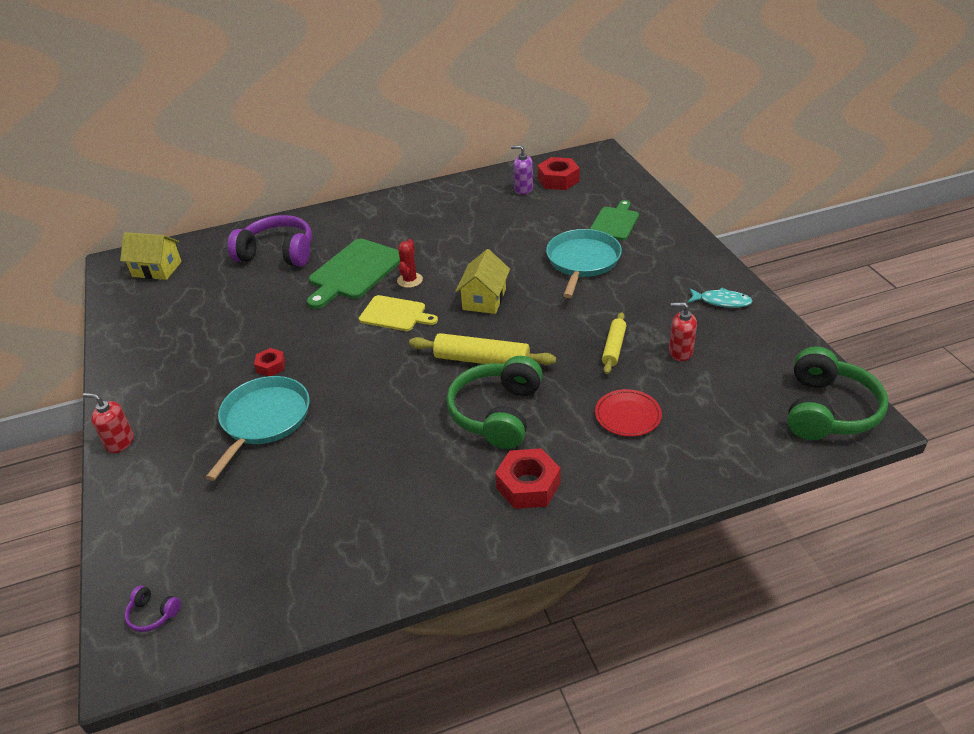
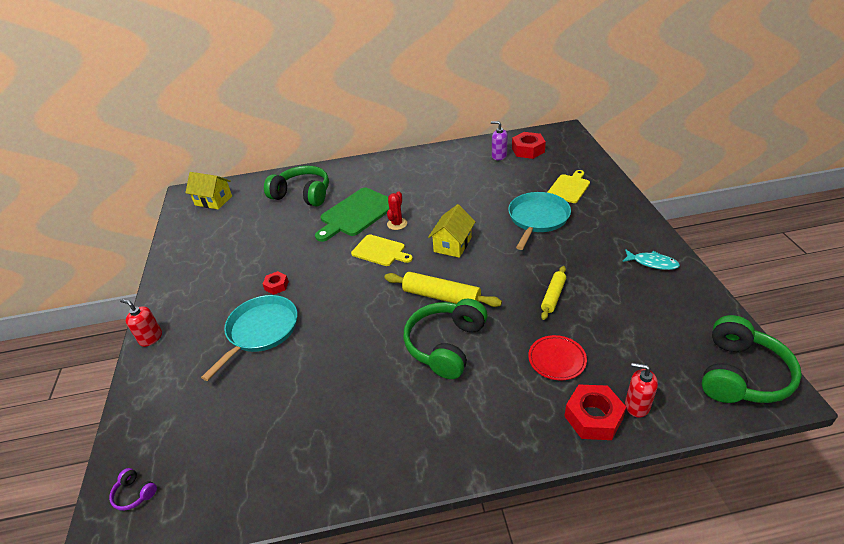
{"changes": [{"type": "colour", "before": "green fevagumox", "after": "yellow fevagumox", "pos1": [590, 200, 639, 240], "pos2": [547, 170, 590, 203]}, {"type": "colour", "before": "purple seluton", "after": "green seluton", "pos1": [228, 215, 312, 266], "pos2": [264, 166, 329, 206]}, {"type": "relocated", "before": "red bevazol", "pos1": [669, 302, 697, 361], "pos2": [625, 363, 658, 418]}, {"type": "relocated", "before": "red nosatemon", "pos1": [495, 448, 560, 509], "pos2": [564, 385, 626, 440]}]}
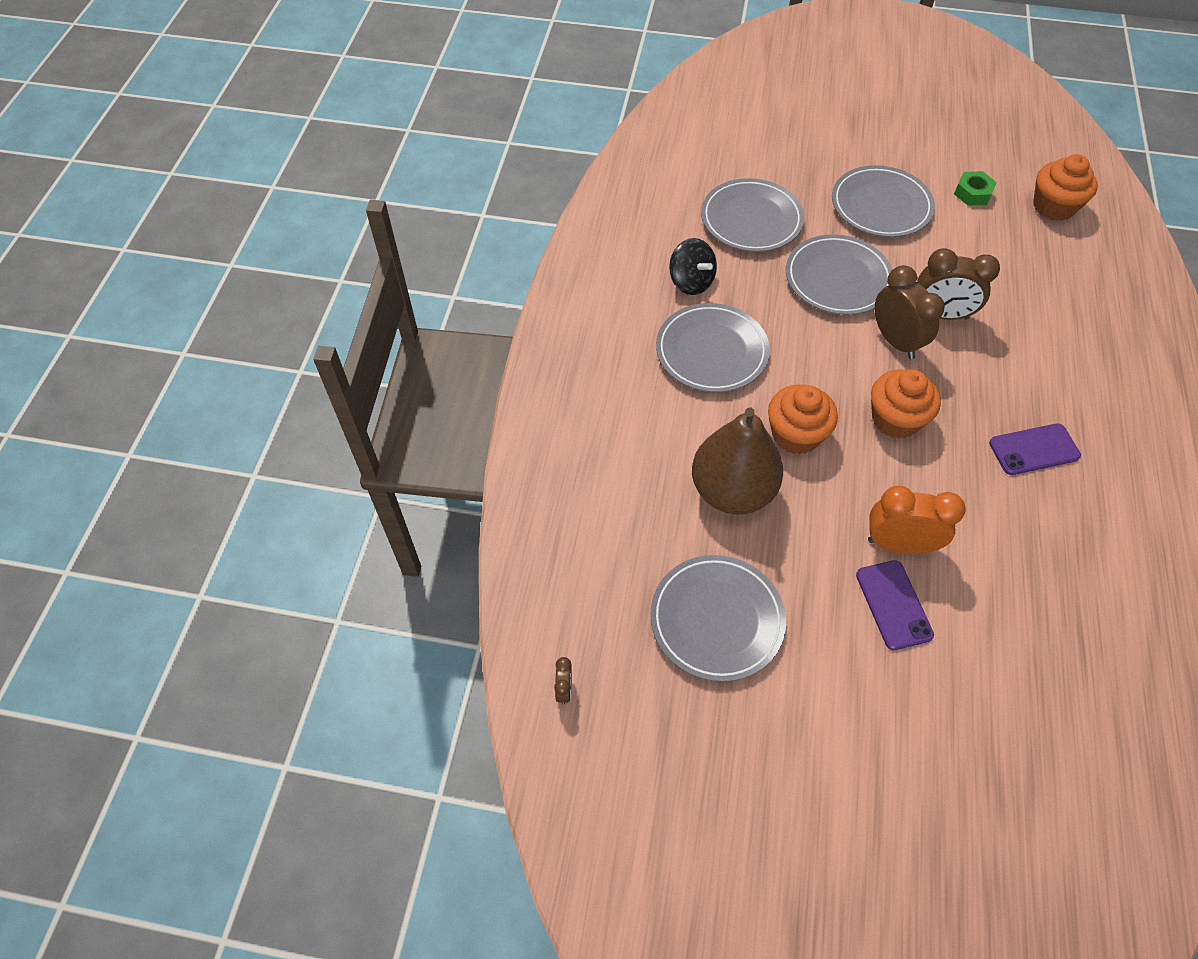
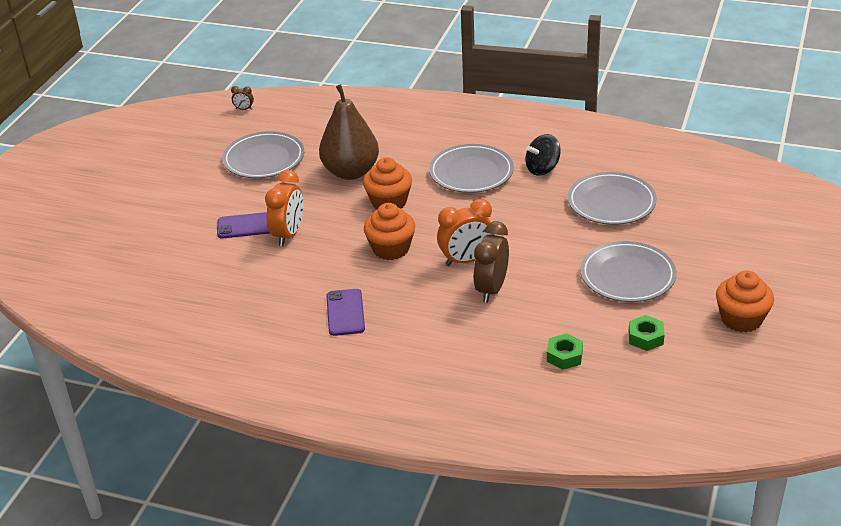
{"changes": [{"type": "relocated", "before": "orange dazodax", "pos1": [1033, 154, 1098, 221], "pos2": [716, 270, 774, 333]}, {"type": "missing", "before": "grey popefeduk", "pos1": [786, 234, 893, 315]}, {"type": "colour", "before": "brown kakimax", "after": "orange kakimax", "pos1": [875, 265, 945, 359], "pos2": [437, 199, 495, 266]}, {"type": "appeared", "after": "green nosatemon", "pos2": [547, 333, 583, 370]}]}
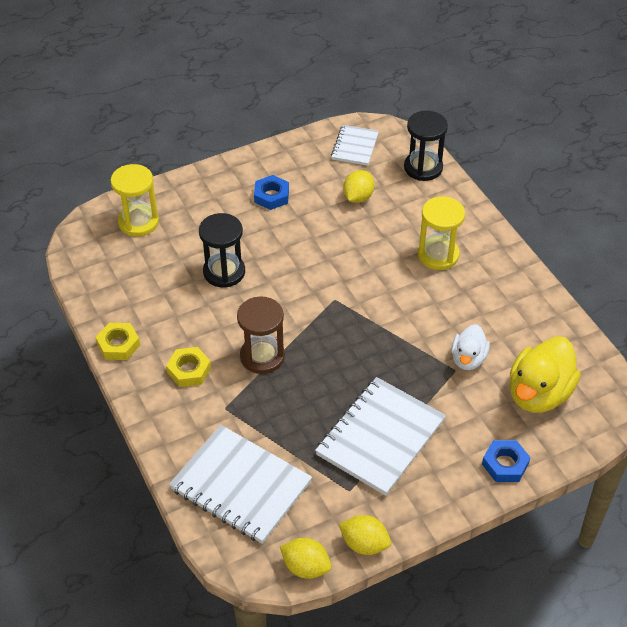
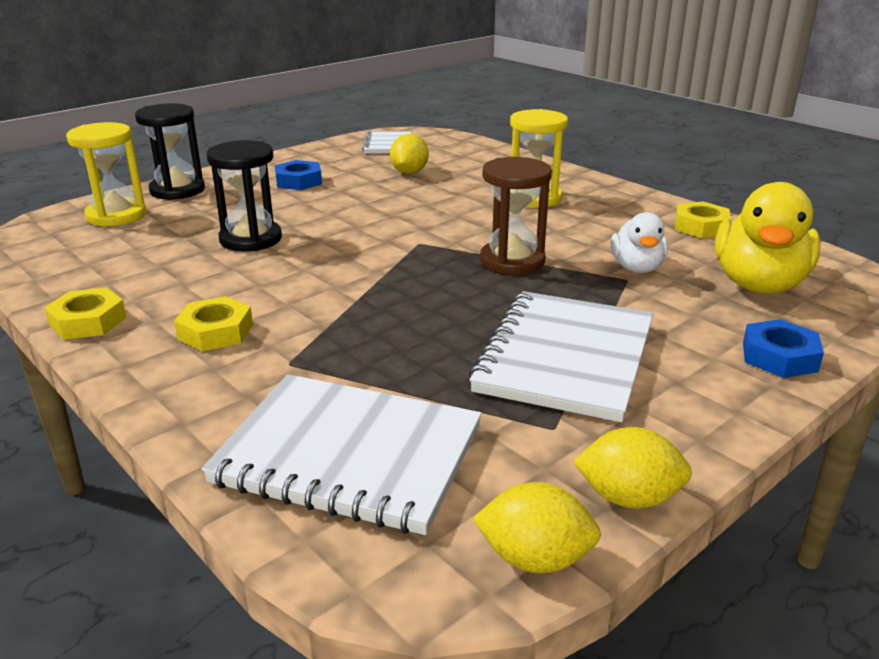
{"changes": [{"type": "relocated", "before": "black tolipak", "pos1": [404, 111, 448, 181], "pos2": [135, 103, 205, 200]}, {"type": "relocated", "before": "brown tolipak", "pos1": [237, 296, 285, 374], "pos2": [480, 157, 552, 275]}, {"type": "appeared", "after": "yellow nosatemon", "pos2": [675, 201, 731, 238]}]}
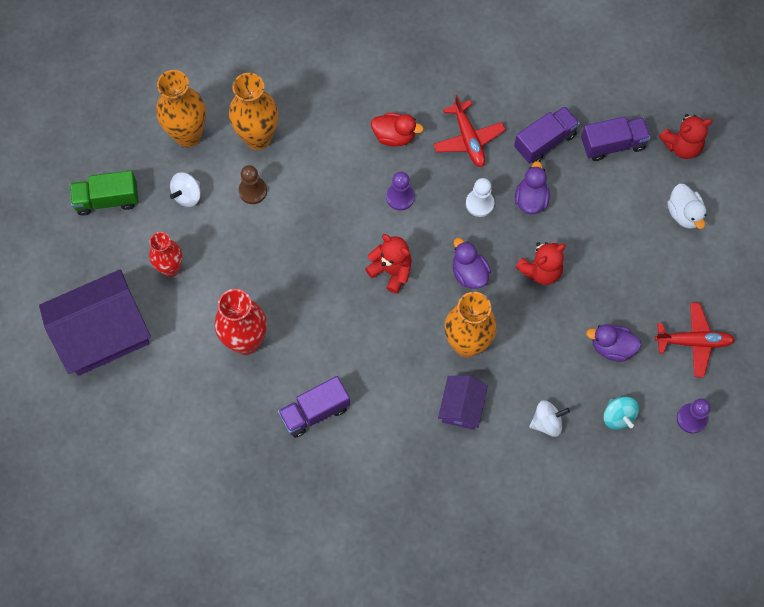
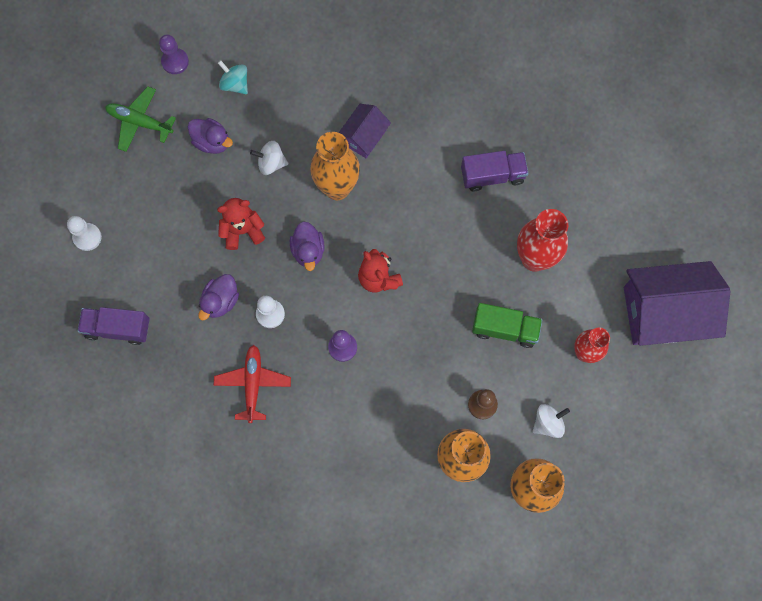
{"changes": [{"type": "missing", "before": "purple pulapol", "pos1": [514, 106, 580, 164]}, {"type": "missing", "before": "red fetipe", "pos1": [371, 113, 424, 146]}, {"type": "missing", "before": "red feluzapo", "pos1": [659, 114, 712, 159]}, {"type": "relocated", "before": "green pulapol", "pos1": [70, 170, 139, 216], "pos2": [472, 303, 542, 348]}, {"type": "exchanged", "before": "white fetipe", "after": "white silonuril", "pos1": [667, 184, 706, 229], "pos2": [67, 216, 102, 251]}, {"type": "colour", "before": "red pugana", "after": "green pugana", "pos1": [655, 303, 735, 377], "pos2": [105, 86, 176, 152]}, {"type": "spun", "before": "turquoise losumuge", "pos1": [603, 397, 639, 430], "pos2": [218, 60, 248, 94], "turn": -45}, {"type": "relocated", "before": "white losumuge", "pos1": [529, 400, 570, 437], "pos2": [250, 141, 288, 175]}]}
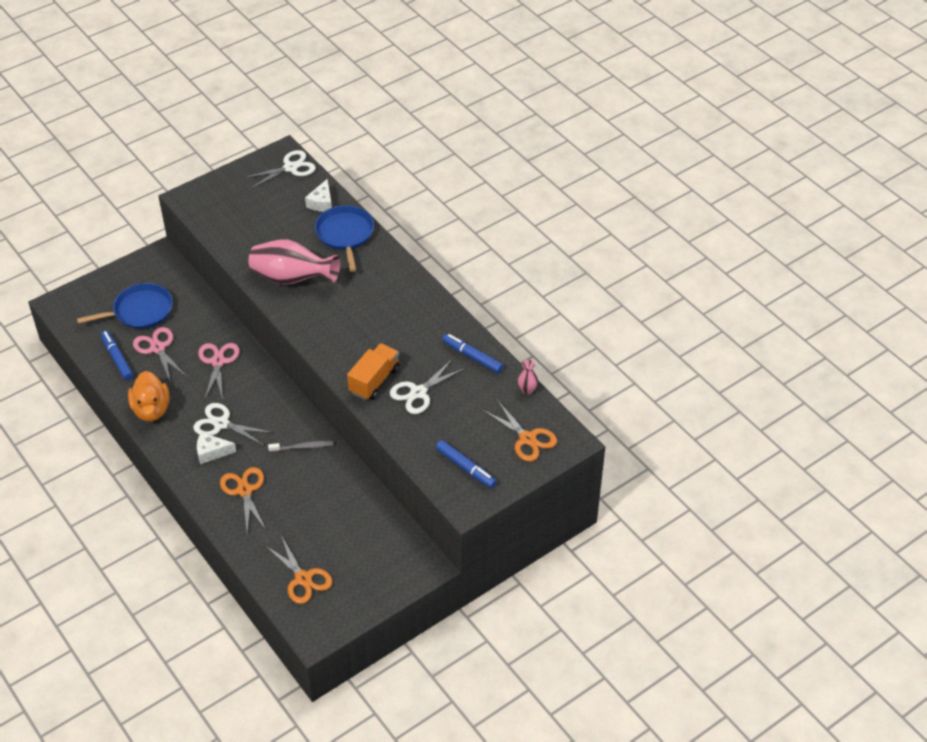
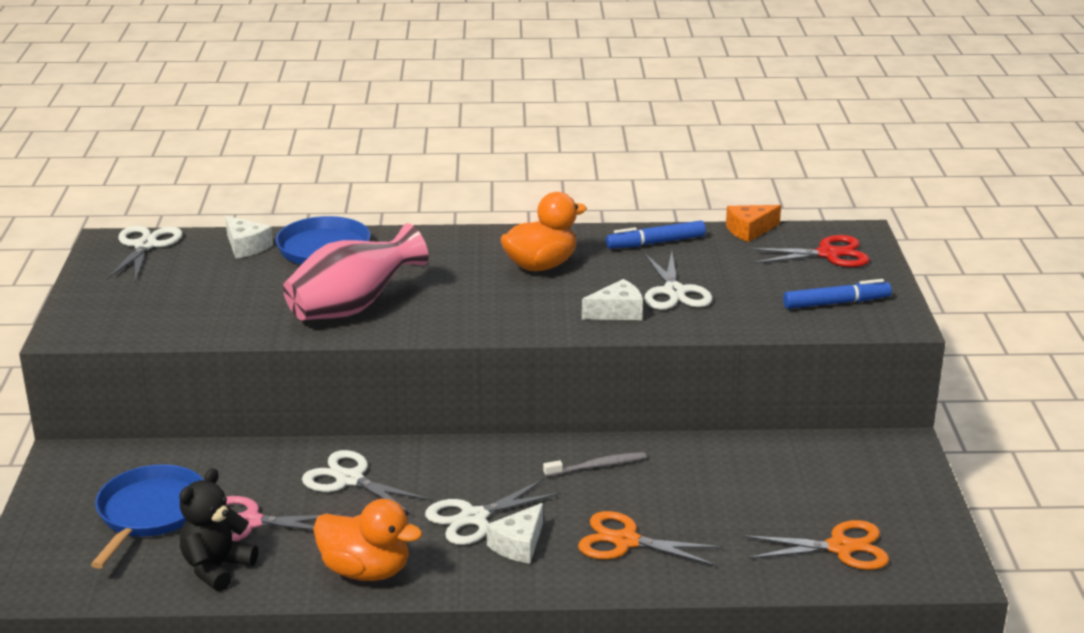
{"changes": [{"type": "exchanged", "before": "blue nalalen", "after": "black feluzapo", "pos1": [101, 331, 133, 380], "pos2": [180, 468, 258, 591]}, {"type": "colour", "before": "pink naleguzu", "after": "white naleguzu", "pos1": [198, 343, 240, 400], "pos2": [302, 450, 431, 514]}, {"type": "exchanged", "before": "orange pulapol", "after": "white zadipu", "pos1": [347, 343, 400, 400], "pos2": [582, 279, 643, 320]}, {"type": "exchanged", "before": "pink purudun", "after": "orange zadipu", "pos1": [518, 360, 538, 395], "pos2": [726, 205, 781, 242]}, {"type": "colour", "before": "orange naleguzu", "after": "red naleguzu", "pos1": [483, 400, 557, 462], "pos2": [747, 235, 870, 267]}, {"type": "spun", "before": "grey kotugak", "pos1": [268, 441, 333, 452], "pos2": [543, 452, 646, 477], "turn": 45}, {"type": "appeared", "after": "orange fetipe", "pos2": [500, 192, 587, 271]}]}
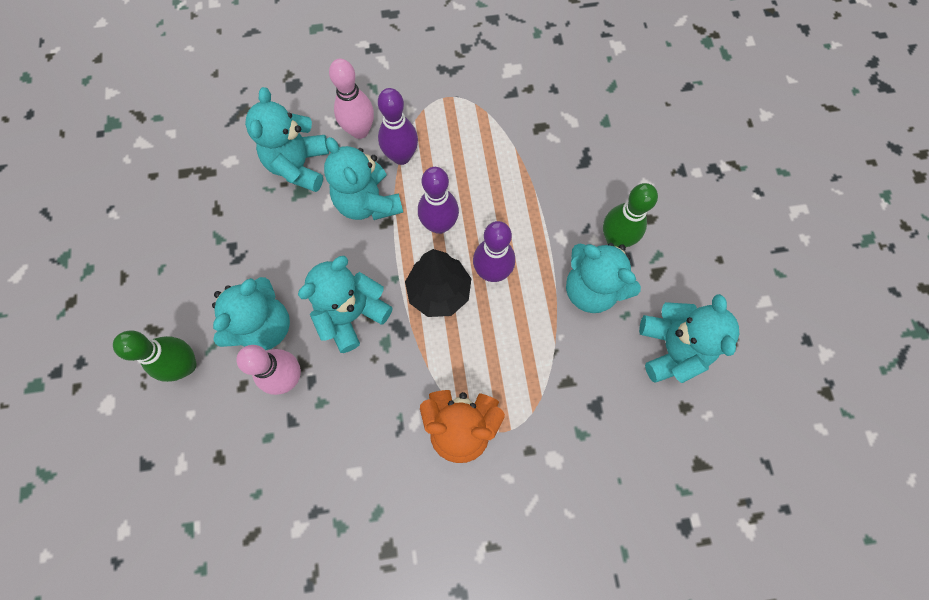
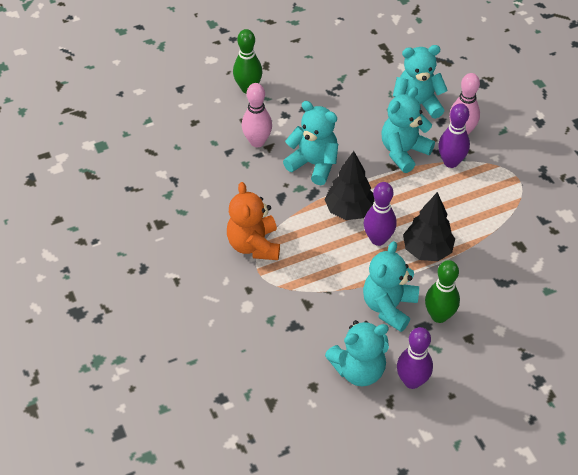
{"changes": [{"type": "relocated", "before": "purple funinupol", "pos1": [418, 167, 459, 234], "pos2": [397, 327, 433, 389]}, {"type": "missing", "before": "turquoise feluzapo", "pos1": [212, 277, 290, 350]}, {"type": "appeared", "after": "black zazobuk", "pos2": [403, 192, 455, 261]}]}
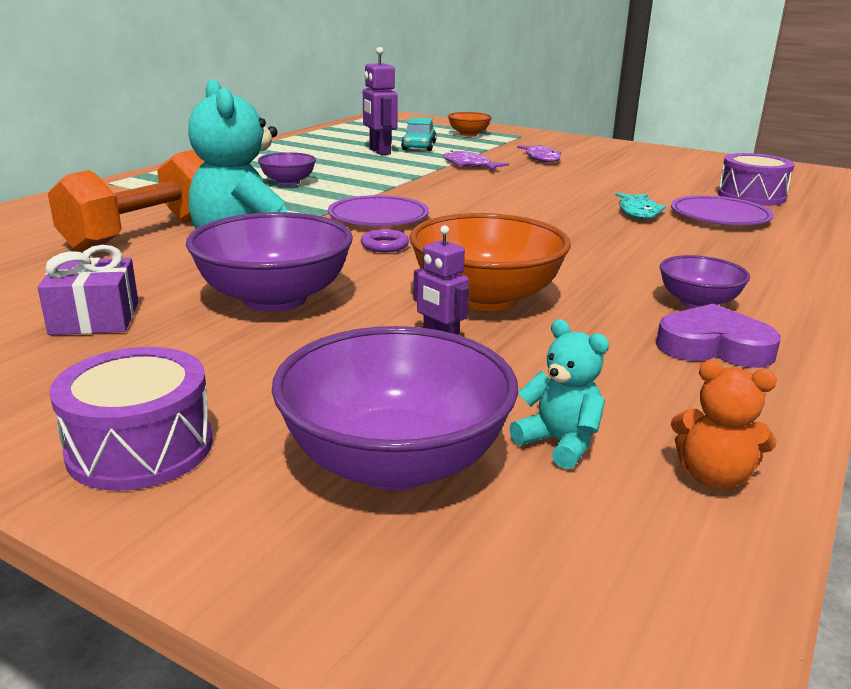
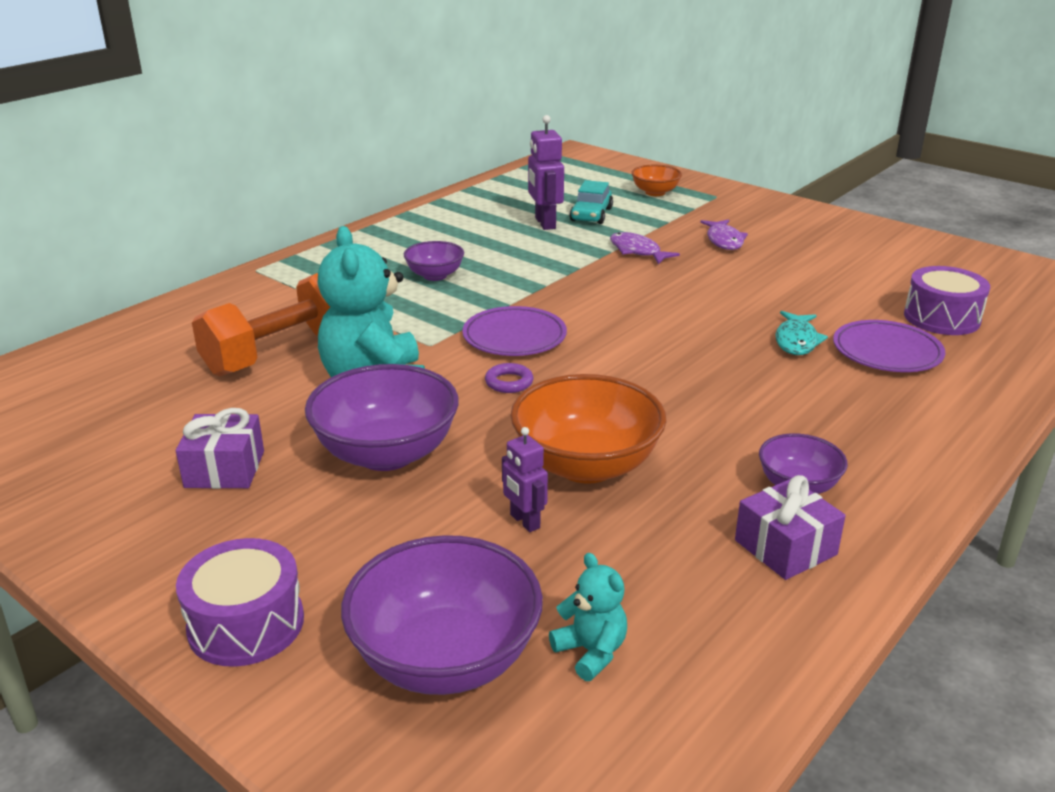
{"changes": [{"type": "exchanged", "before": "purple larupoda", "after": "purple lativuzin", "pos1": [656, 304, 781, 368], "pos2": [735, 475, 846, 580]}, {"type": "missing", "before": "orange feluzapo", "pos1": [671, 360, 777, 489]}]}
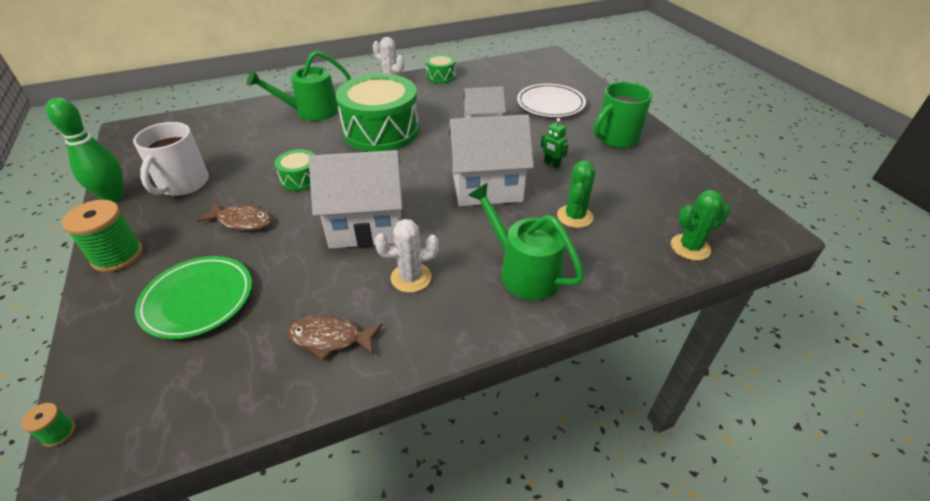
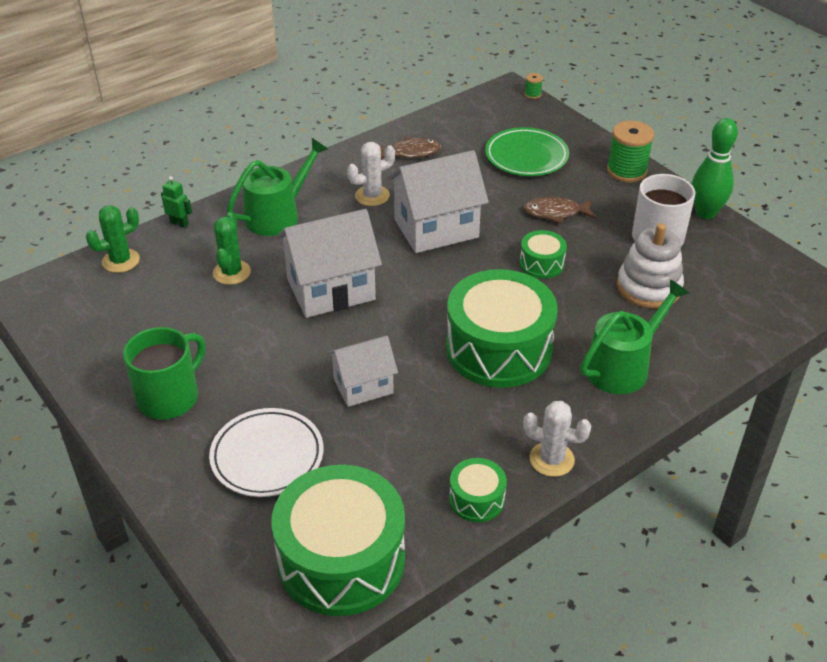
{"changes": [{"type": "relocated", "before": "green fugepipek", "pos1": [540, 118, 568, 168], "pos2": [161, 176, 192, 228]}, {"type": "spun", "before": "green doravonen", "pos1": [468, 183, 584, 300], "pos2": [227, 138, 328, 236], "turn": -75}, {"type": "appeared", "after": "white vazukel", "pos2": [617, 223, 684, 309]}, {"type": "appeared", "after": "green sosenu", "pos2": [271, 465, 405, 616]}]}
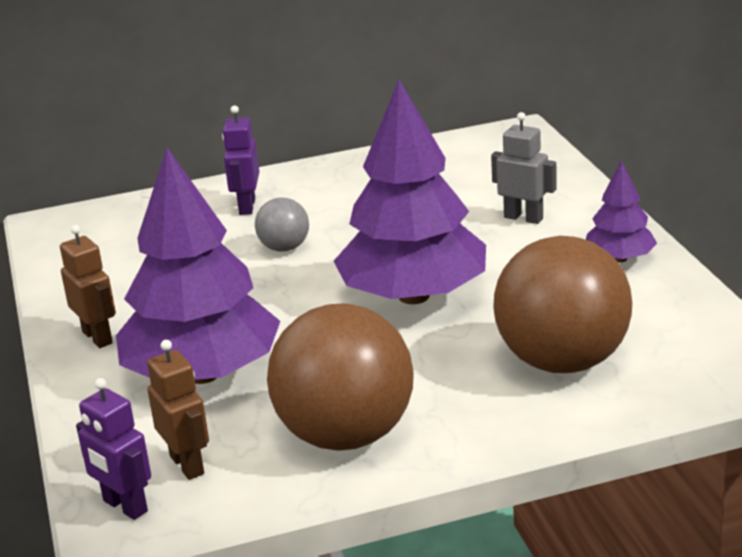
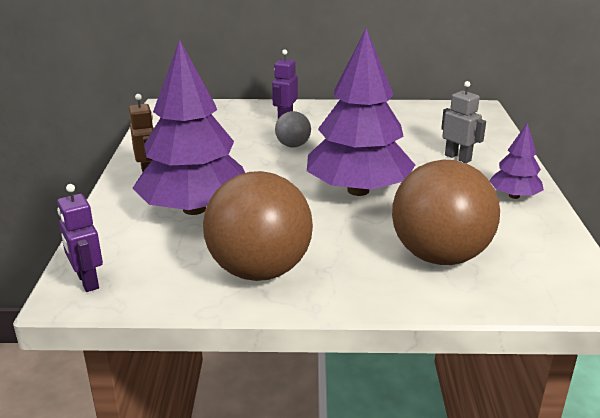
{"changes": [{"type": "missing", "before": "brown fugepipek", "pos1": [147, 340, 209, 480]}]}
